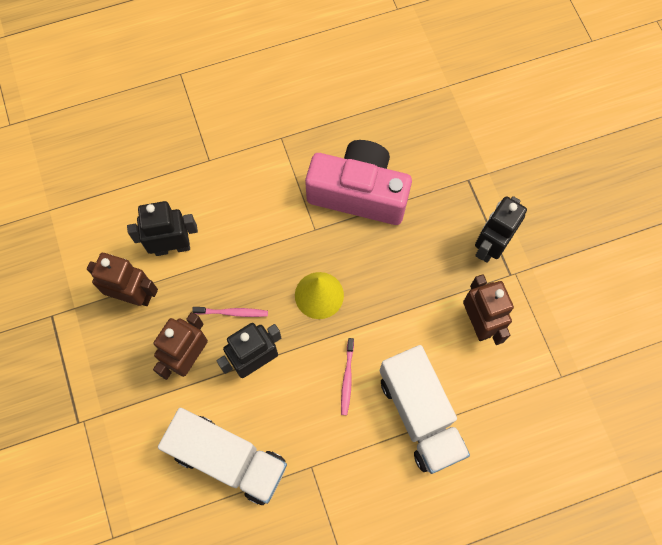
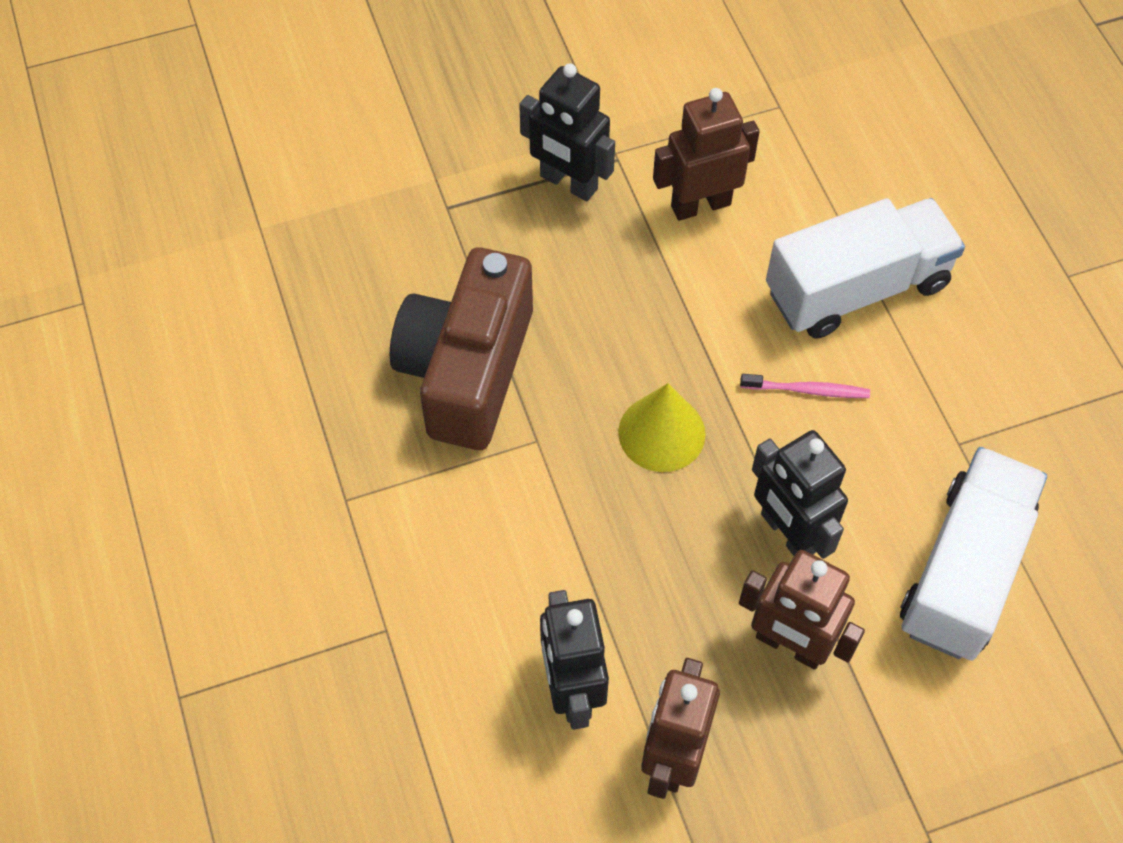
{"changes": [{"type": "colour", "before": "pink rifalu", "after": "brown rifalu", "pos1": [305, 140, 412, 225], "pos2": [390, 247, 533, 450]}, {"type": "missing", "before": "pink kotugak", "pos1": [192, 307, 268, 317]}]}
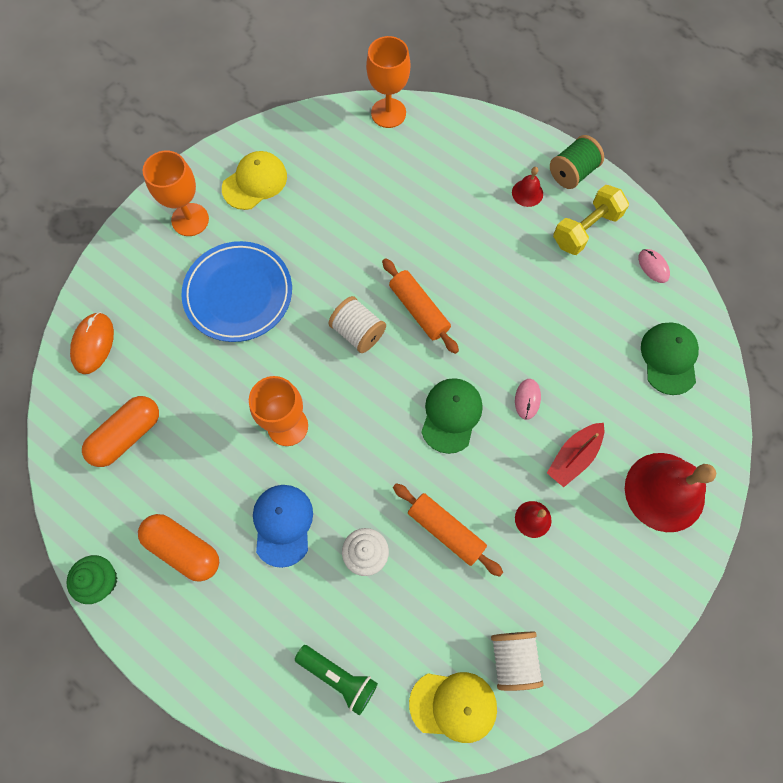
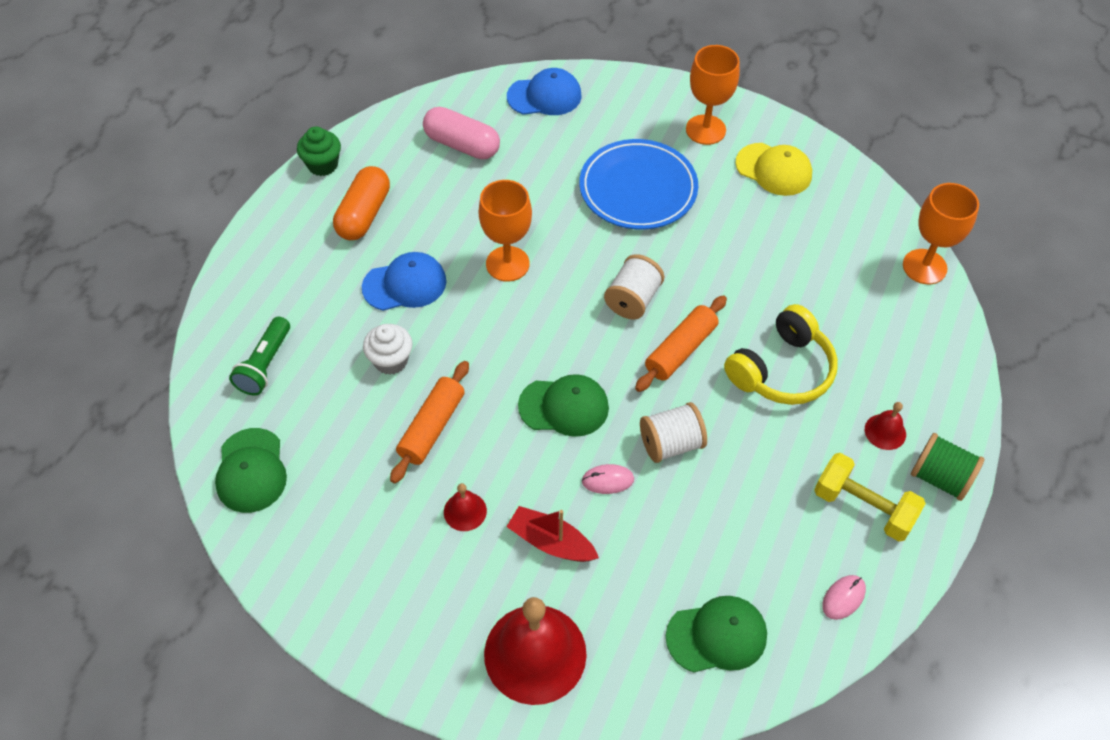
{"changes": [{"type": "exchanged", "before": "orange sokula", "after": "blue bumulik", "pos1": [70, 312, 114, 374], "pos2": [507, 68, 581, 115]}, {"type": "colour", "before": "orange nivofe", "after": "pink nivofe", "pos1": [82, 396, 159, 467], "pos2": [423, 107, 500, 159]}, {"type": "relocated", "before": "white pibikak", "pos1": [491, 632, 544, 691], "pos2": [640, 402, 707, 463]}, {"type": "colour", "before": "yellow bumulik", "after": "green bumulik", "pos1": [409, 672, 497, 743], "pos2": [215, 428, 287, 513]}, {"type": "appeared", "after": "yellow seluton", "pos2": [724, 304, 838, 405]}]}
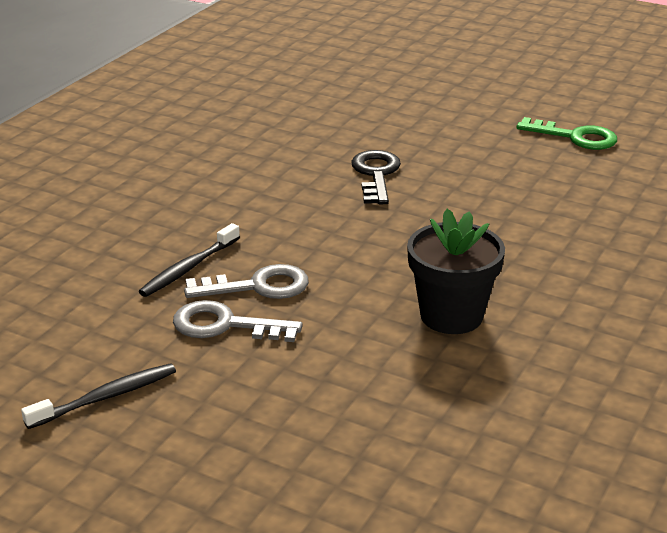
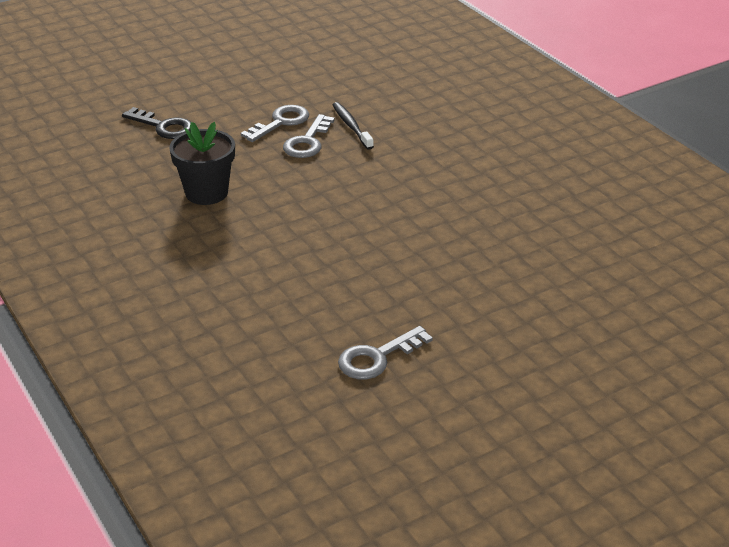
{"changes": [{"type": "colour", "before": "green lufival", "after": "grey lufival", "pos1": [516, 117, 617, 150], "pos2": [338, 326, 433, 379]}, {"type": "relocated", "before": "black lufival", "pos1": [351, 150, 401, 204], "pos2": [122, 107, 191, 139]}, {"type": "missing", "before": "black kotugak", "pos1": [21, 363, 176, 429]}]}
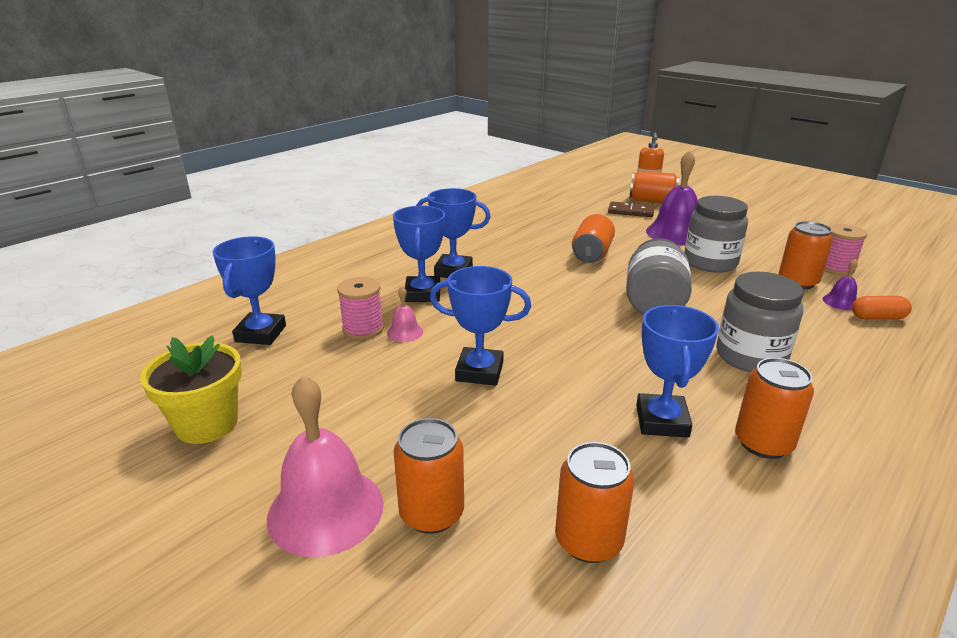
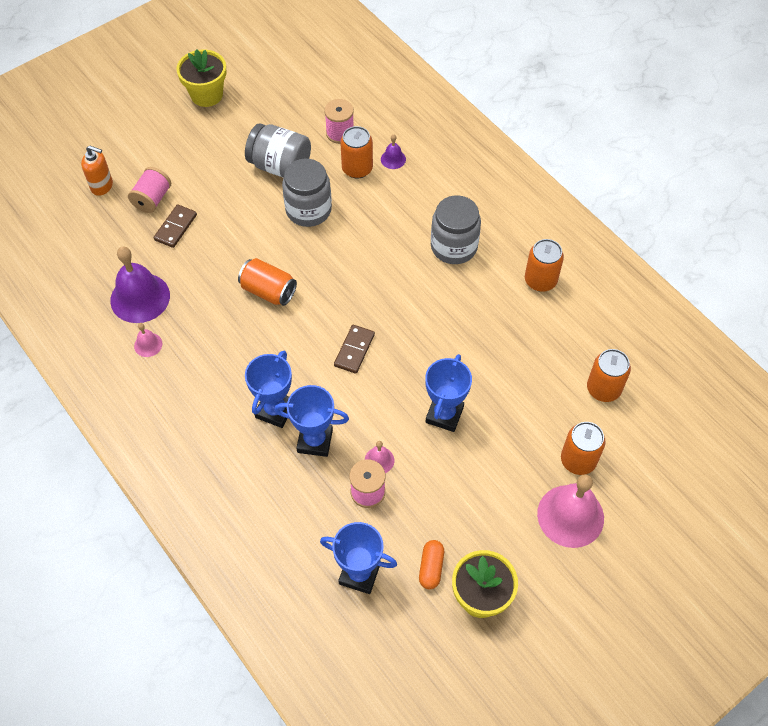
{"changes": [{"type": "relocated", "before": "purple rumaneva", "pos1": [646, 150, 698, 245], "pos2": [110, 247, 170, 323]}, {"type": "exchanged", "before": "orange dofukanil", "after": "pink pibikak", "pos1": [630, 171, 680, 203], "pos2": [128, 167, 171, 213]}, {"type": "relocated", "before": "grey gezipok", "pos1": [626, 238, 692, 314], "pos2": [245, 124, 311, 178]}, {"type": "relocated", "before": "orange nivofe", "pos1": [852, 296, 912, 320], "pos2": [419, 540, 444, 589]}, {"type": "missing", "before": "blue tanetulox", "pos1": [636, 305, 719, 438]}, {"type": "appeared", "after": "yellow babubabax", "pos2": [176, 49, 227, 107]}, {"type": "appeared", "after": "pink rumaneva", "pos2": [134, 323, 162, 357]}, {"type": "appeared", "after": "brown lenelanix", "pos2": [334, 325, 375, 374]}]}
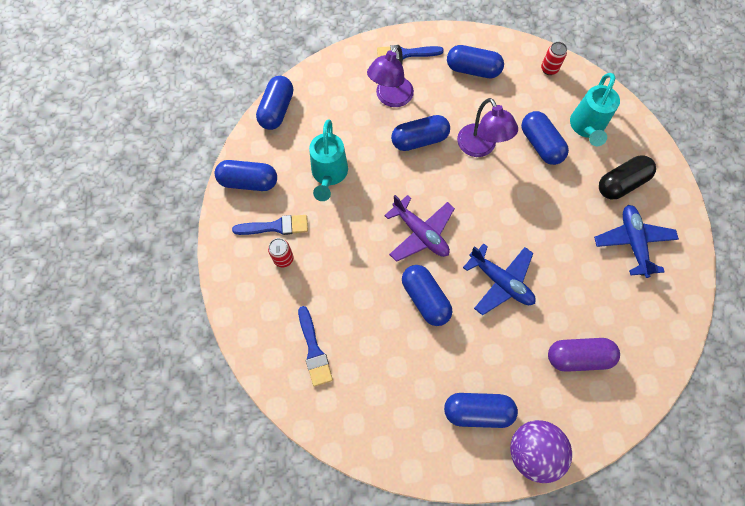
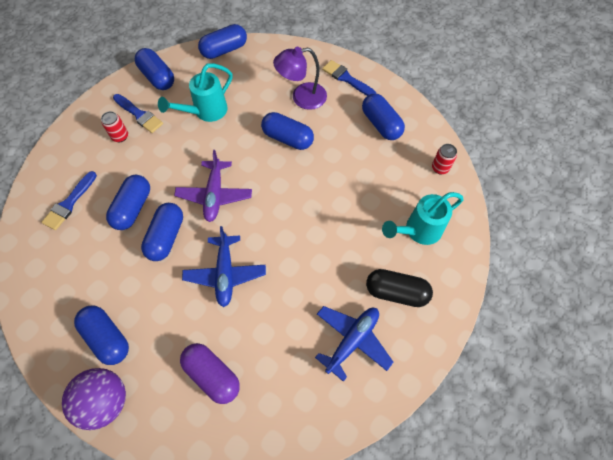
{"changes": [{"type": "missing", "before": "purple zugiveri", "pos1": [457, 98, 518, 157]}, {"type": "relocated", "before": "blue nivofe", "pos1": [521, 111, 569, 165], "pos2": [106, 175, 150, 230]}]}
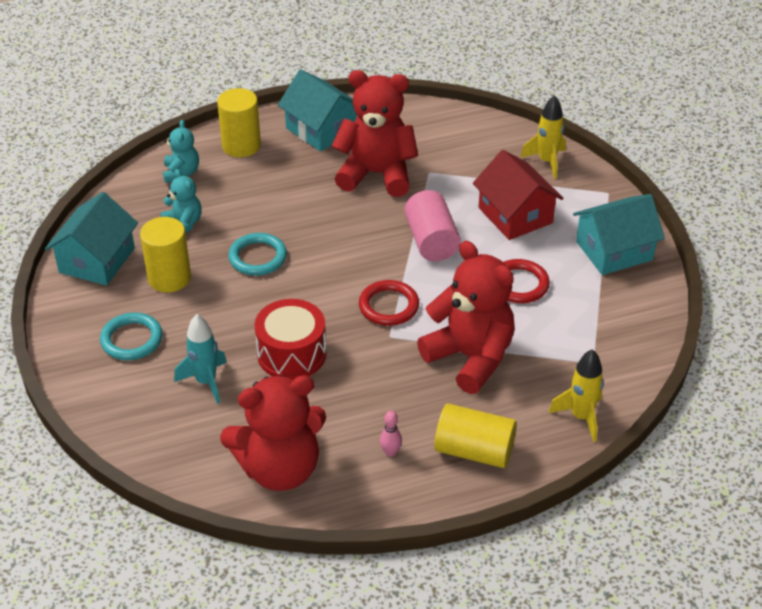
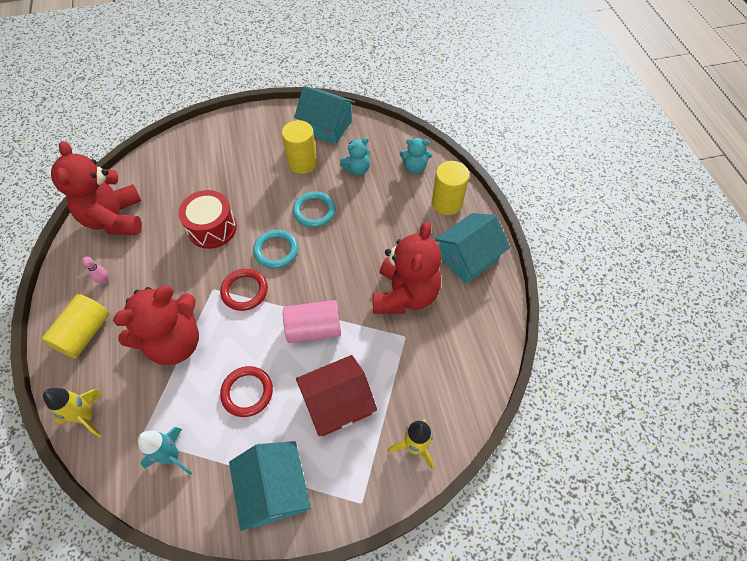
{"changes": [{"type": "relocated", "before": "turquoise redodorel", "pos1": [100, 313, 163, 360], "pos2": [253, 230, 298, 269]}, {"type": "relocated", "before": "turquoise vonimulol", "pos1": [174, 314, 227, 404], "pos2": [138, 427, 192, 475]}]}
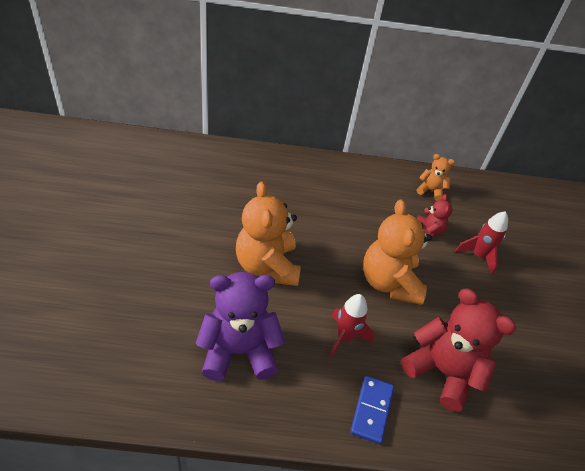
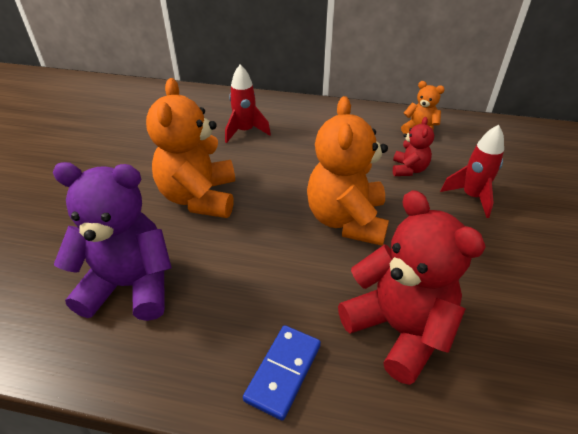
{"changes": [{"type": "relocated", "before": "red vonimulol", "pos1": [329, 294, 374, 358], "pos2": [225, 64, 271, 143]}]}
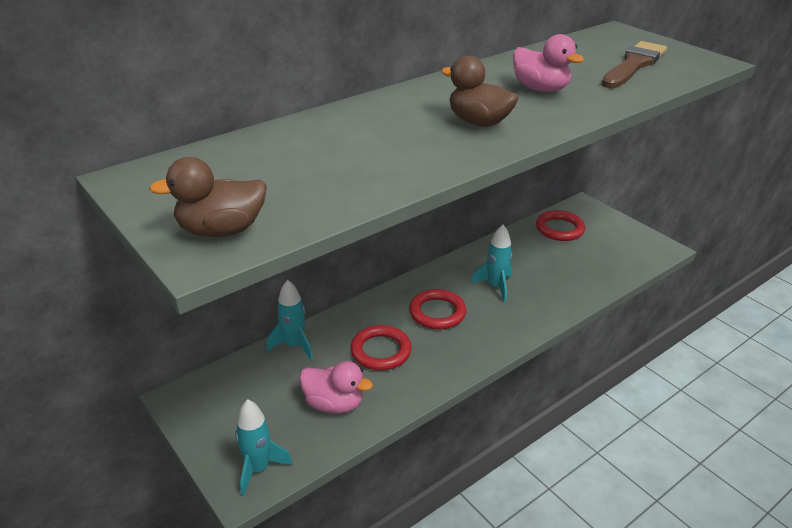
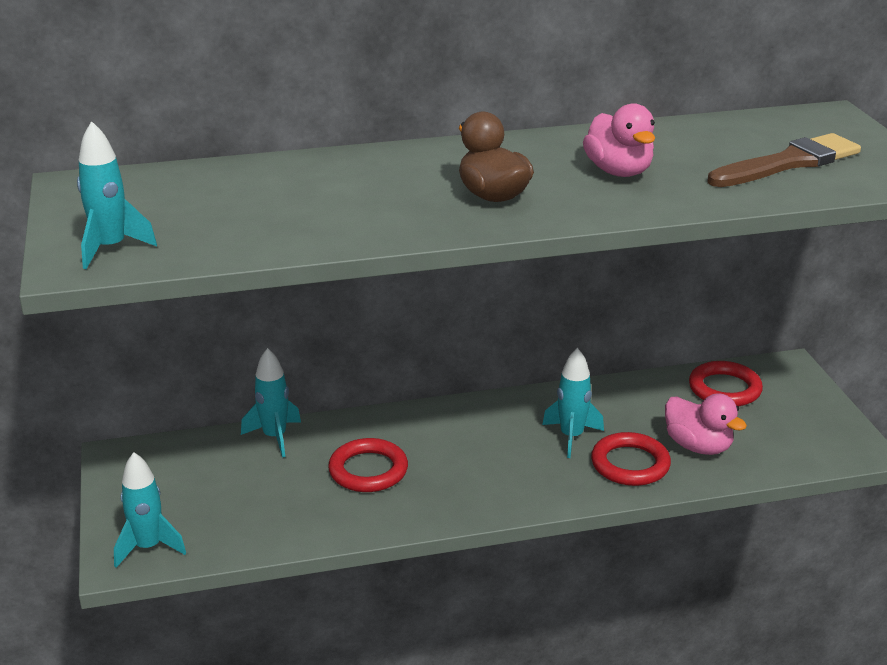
{"changes": [{"type": "exchanged", "before": "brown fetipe", "after": "turquoise vonimulol", "pos1": [149, 157, 267, 237], "pos2": [77, 121, 157, 269]}, {"type": "relocated", "before": "red redodorel", "pos1": [409, 289, 466, 330], "pos2": [591, 432, 671, 486]}, {"type": "relocated", "before": "pink fetipe", "pos1": [299, 361, 373, 414], "pos2": [665, 393, 747, 455]}]}
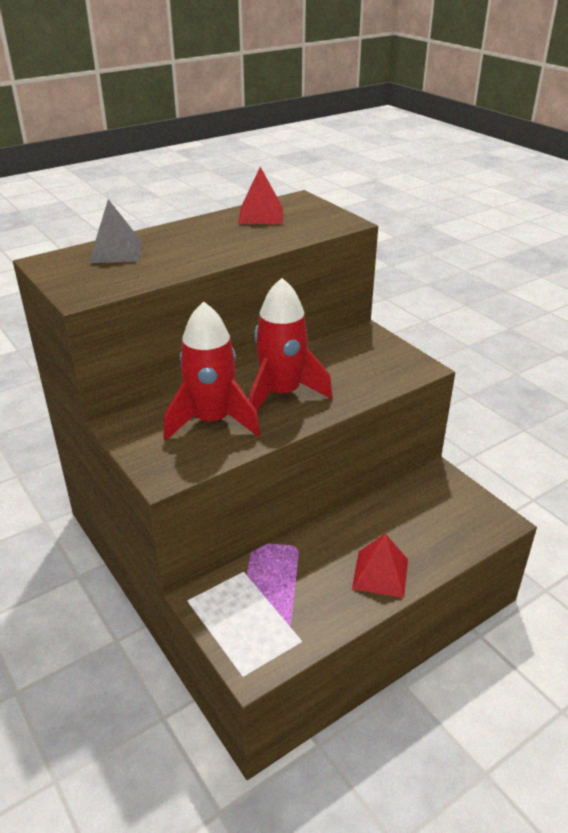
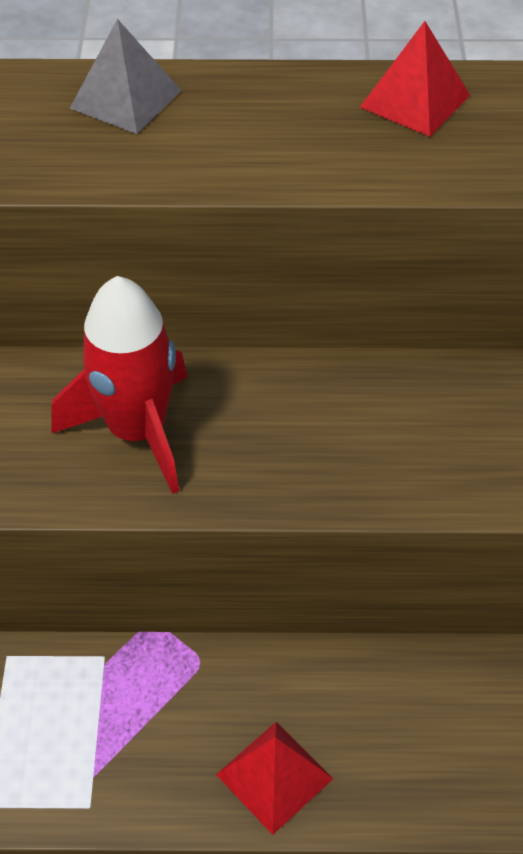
{"changes": [{"type": "missing", "before": "red vonimulol", "pos1": [249, 278, 333, 411]}]}
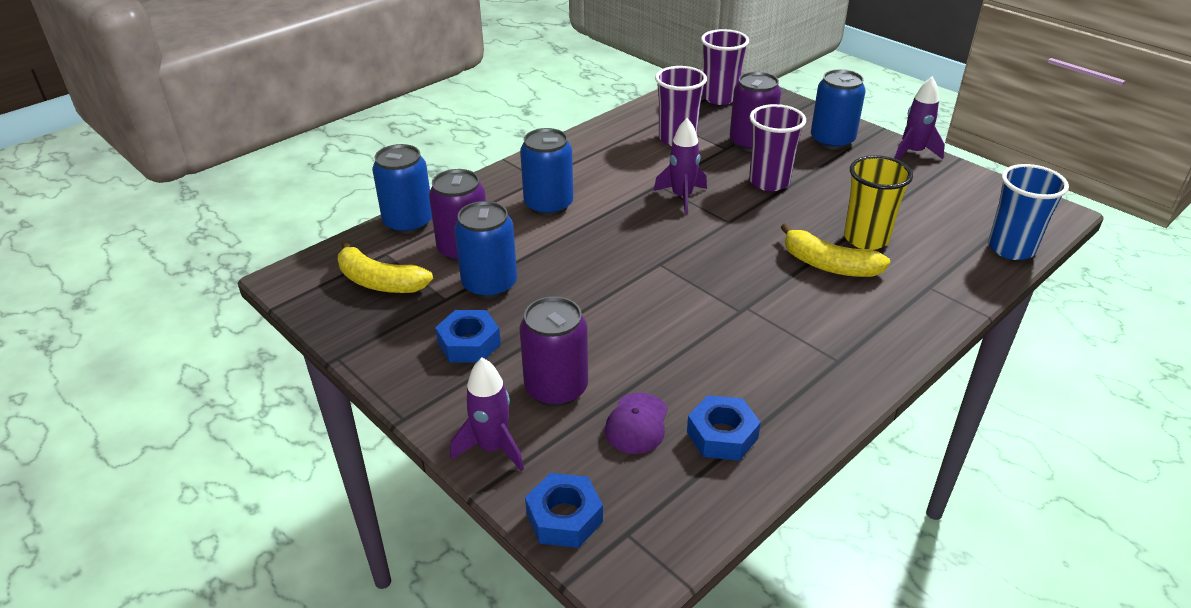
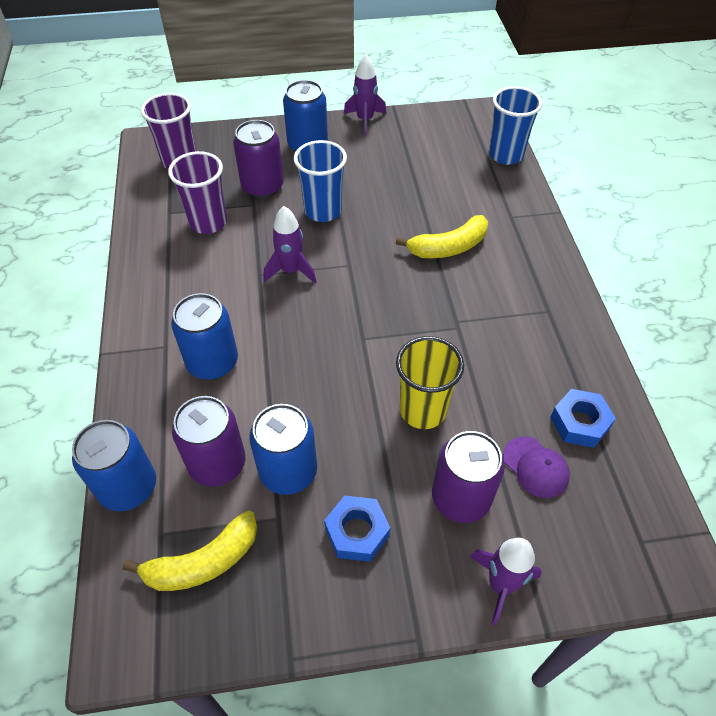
{"changes": [{"type": "colour", "before": "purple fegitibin", "after": "blue fegitibin", "pos1": [749, 104, 806, 191], "pos2": [294, 140, 347, 222]}, {"type": "relocated", "before": "yellow fegitibin", "pos1": [844, 155, 913, 250], "pos2": [396, 336, 464, 429]}, {"type": "missing", "before": "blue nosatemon", "pos1": [525, 473, 603, 548]}]}
